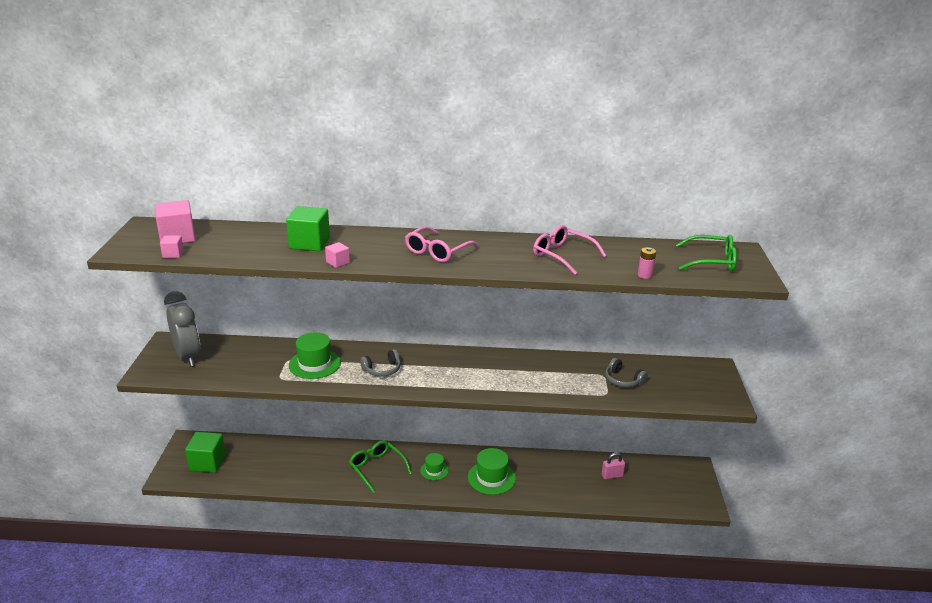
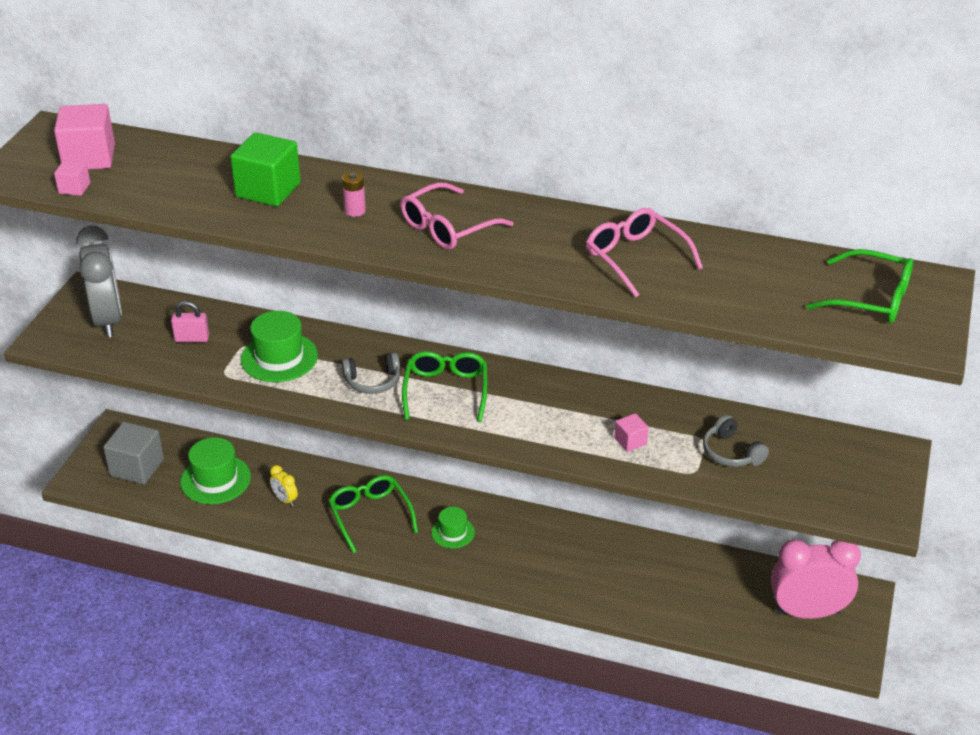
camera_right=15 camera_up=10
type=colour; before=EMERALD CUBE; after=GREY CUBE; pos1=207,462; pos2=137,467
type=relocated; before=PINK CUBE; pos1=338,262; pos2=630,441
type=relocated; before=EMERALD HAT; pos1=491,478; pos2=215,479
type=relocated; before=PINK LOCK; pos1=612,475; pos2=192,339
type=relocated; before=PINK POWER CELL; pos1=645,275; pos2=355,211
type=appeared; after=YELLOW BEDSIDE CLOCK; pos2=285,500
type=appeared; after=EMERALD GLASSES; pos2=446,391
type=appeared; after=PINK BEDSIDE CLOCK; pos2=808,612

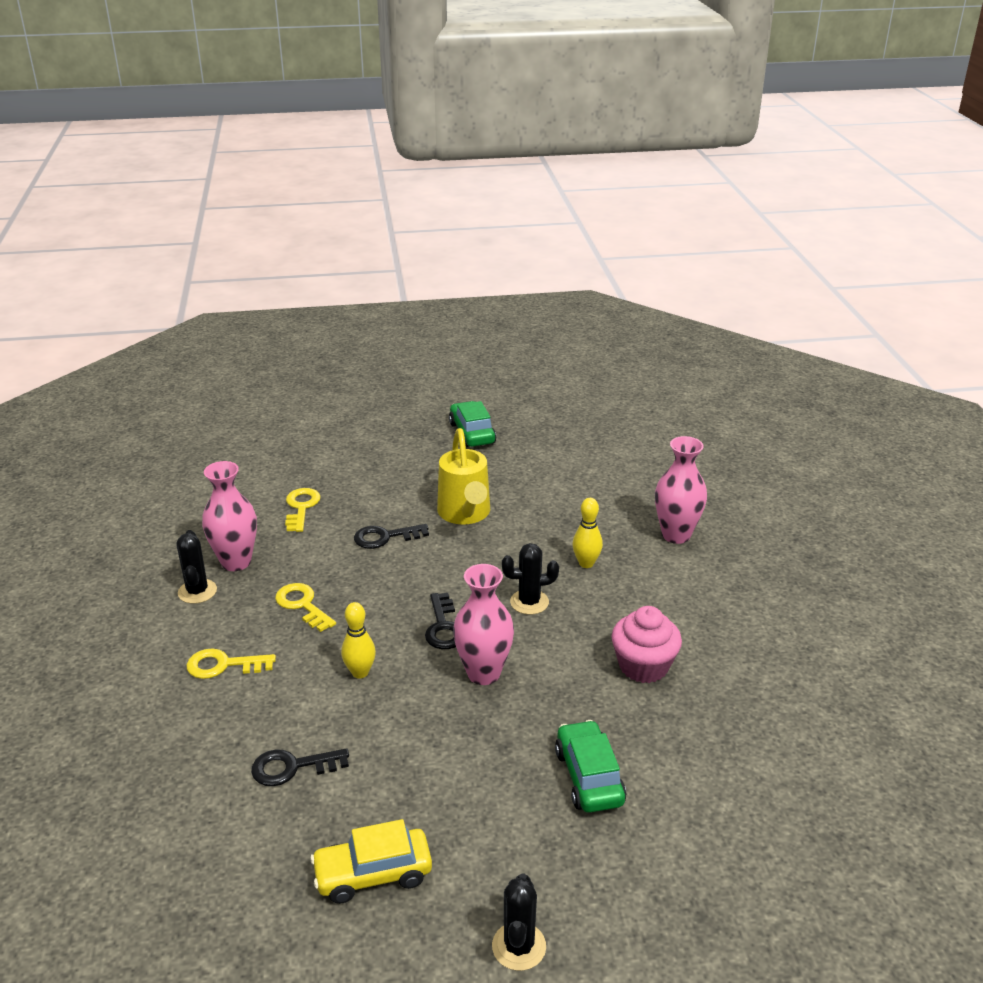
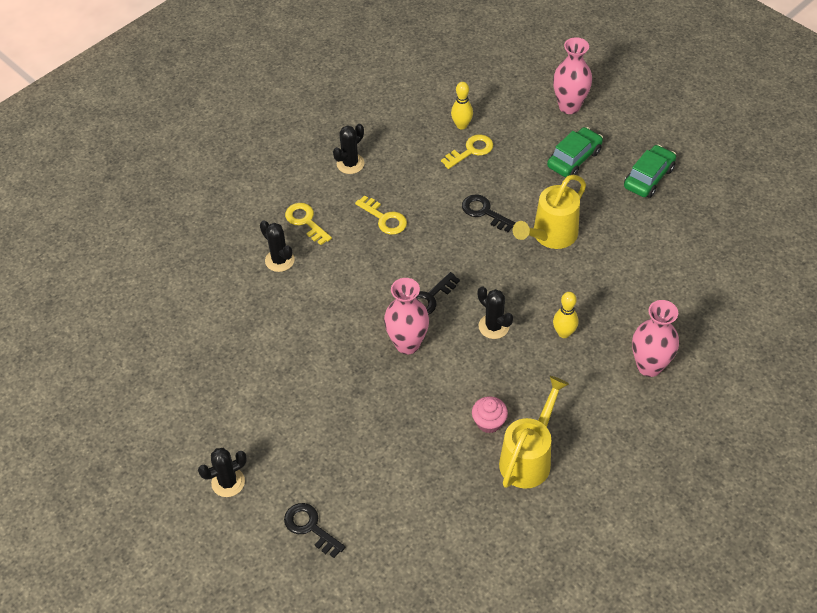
camera_right=55 camera_up=20
type=relocated; before=PINK FLOWER VASE; pos1=236,562; pos2=569,106
type=relocated; before=BLACK LATCHKEY; pos1=292,767; pos2=310,527
type=spun; before=YELLOW LATCHKEY; pos1=302,605; pos2=384,218; turn=120
type=missing; before=YELLOW TOY CAR; pos1=373,874
type=relocated; before=YELLOW BOWLING PIN; pos1=360,672; pos2=461,125
type=relocated; before=EMERALD TOY CAR; pos1=589,777; pos2=574,159
type=size; before=PINK MUFFIN; pos1=643,666; pos2=489,422; scale=0.66
type=appeared; after=BLACK CACTUS; pos2=279,260
type=appeared; after=YELLOW WATERING POT; pos2=529,458

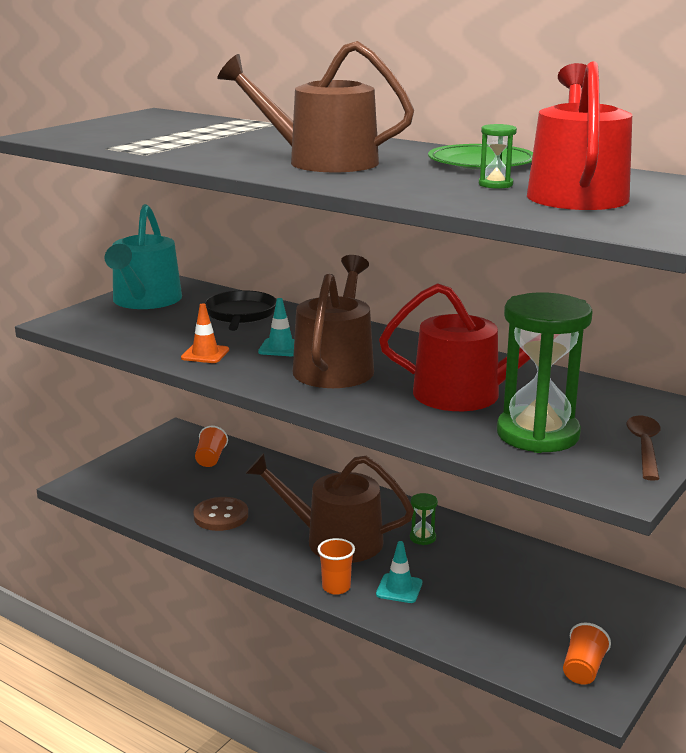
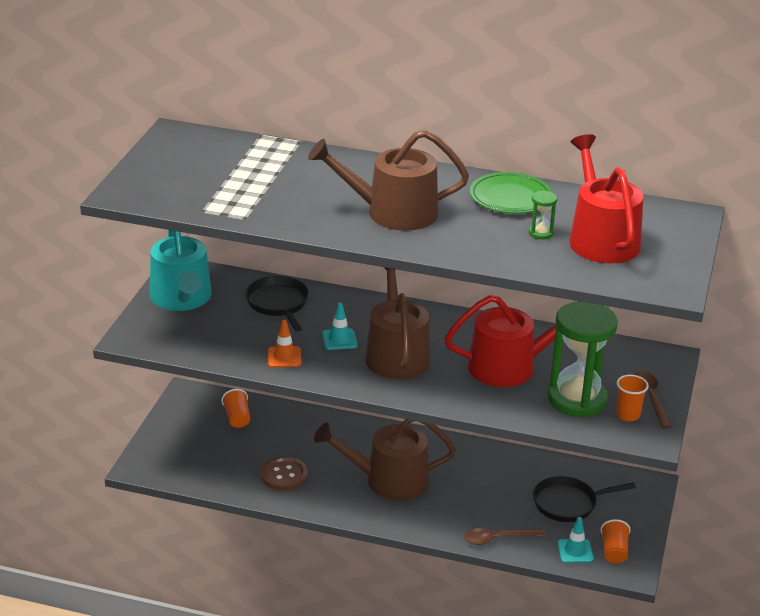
camera_right=-20 camera_up=10
type=relocated; before=BRIGHT ORANGE CUP; pos1=336,587; pos2=628,415
type=relocated; before=TURQUOISE SAFETY CONE; pos1=399,588; pos2=575,551
type=missing; before=EMERALD SANDGLASS; pos1=422,538
type=appeared; after=DARK BROWN SPOON; pos2=497,539
type=appeared; after=BLACK FRYING PAN; pos2=568,503

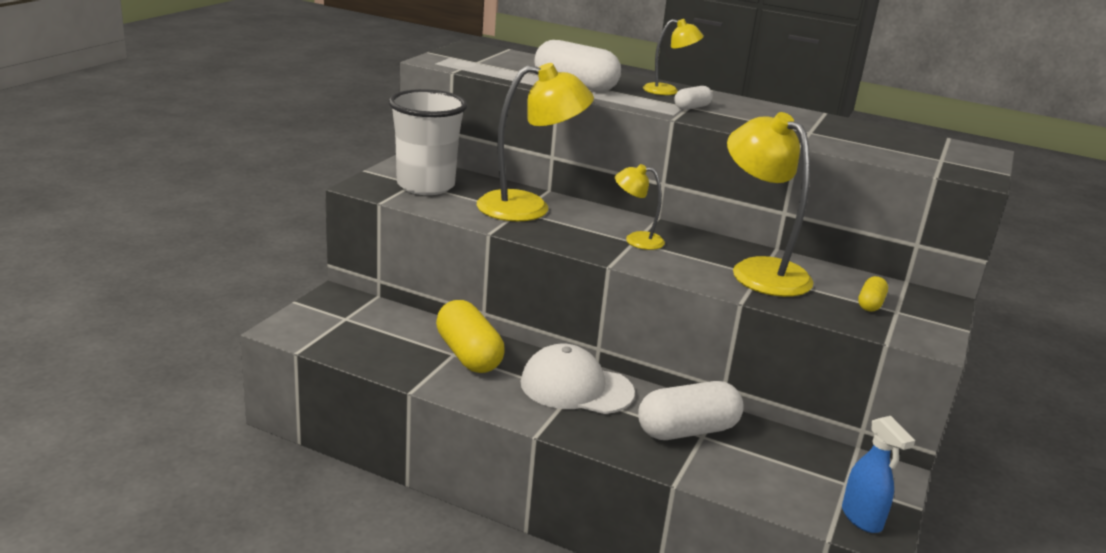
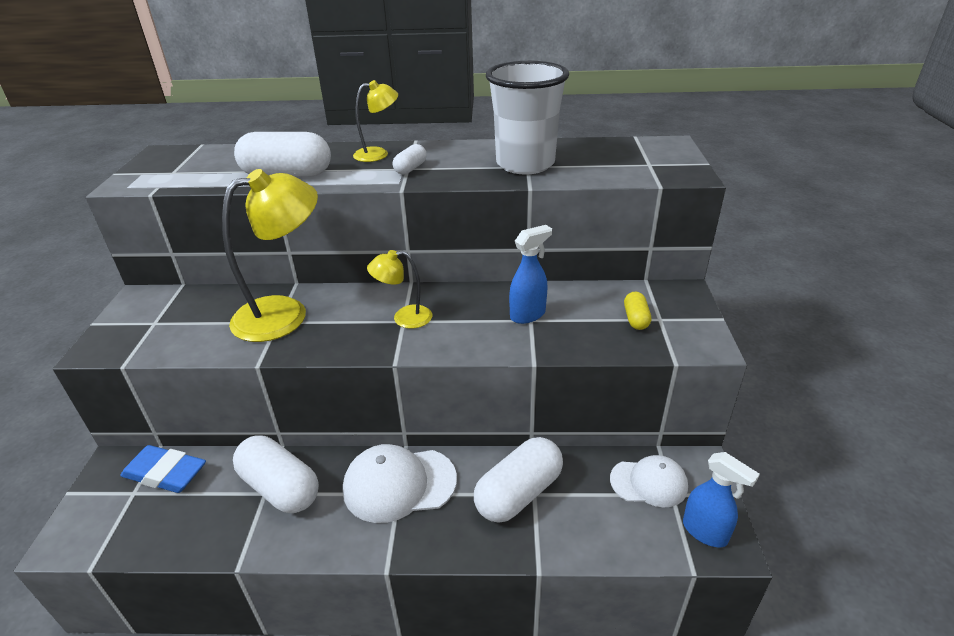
camera_right=-20 camera_up=10
type=relocated; before=WHITE CUP; pos1=425,186; pos2=525,164
type=colour; before=YELLOW PILL SHAPE; after=WHITE PILL SHAPE; pos1=468,355; pos2=280,488
type=exchanged; before=YELLOW DESK LAMP; after=BLUE SPRAY BOTTLE; pos1=759,270; pos2=528,315
type=appeared; after=BLUE GUM ERASER; pos2=165,473
type=appeared; after=WHITE BASEBALL CAP; pos2=649,483

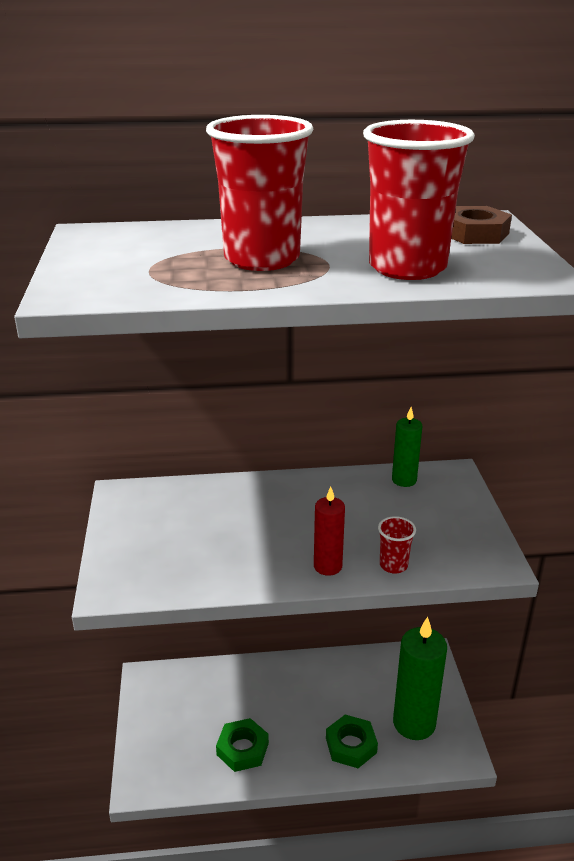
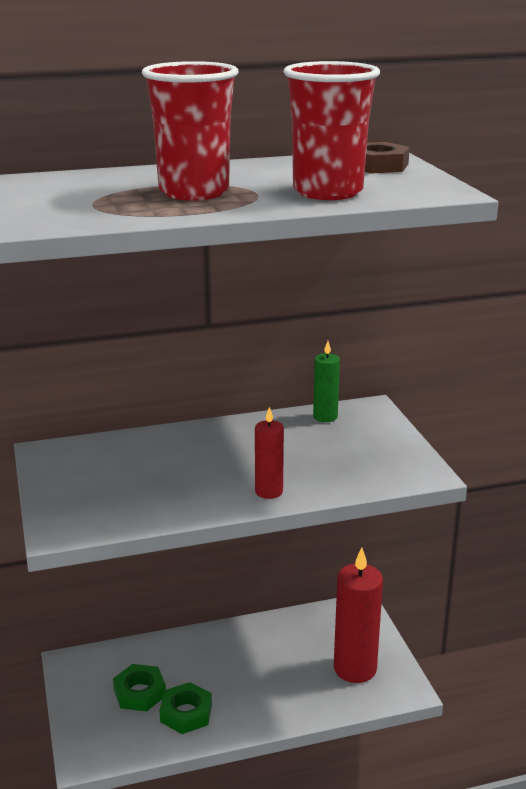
camera_right=-10 camera_up=-5
type=relocated; before=EMERALD NUT; pos1=351,745; pos2=140,692
type=missing; before=RED CUP; pos1=393,565
type=colour; before=EMERALD CANDLE; after=RED CANDLE; pos1=414,723; pos2=355,668

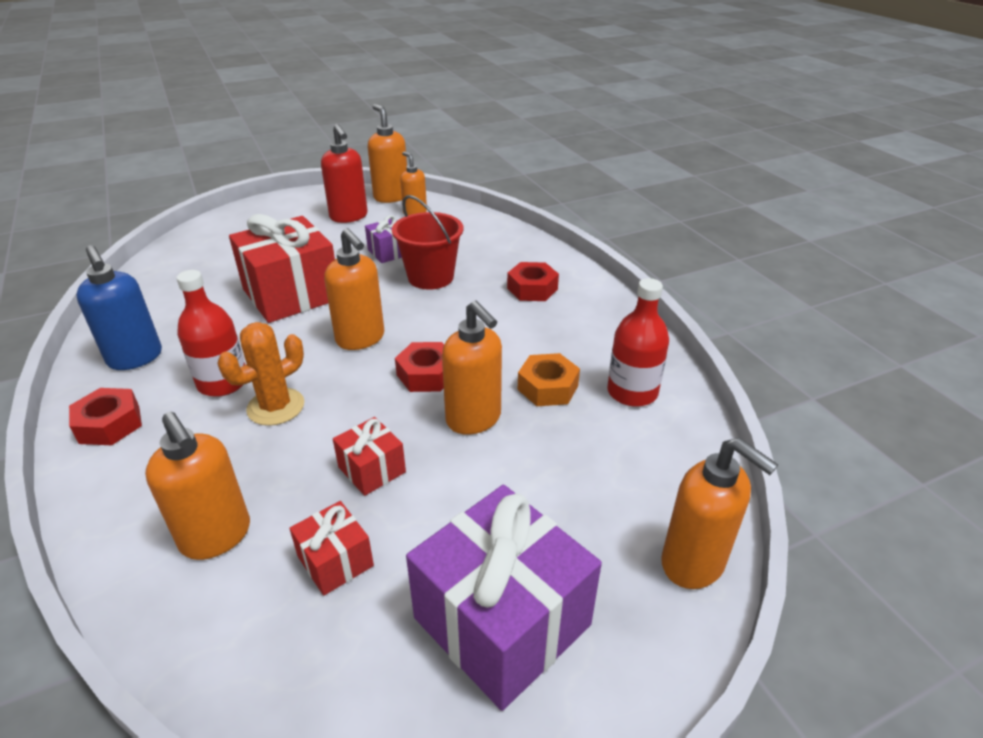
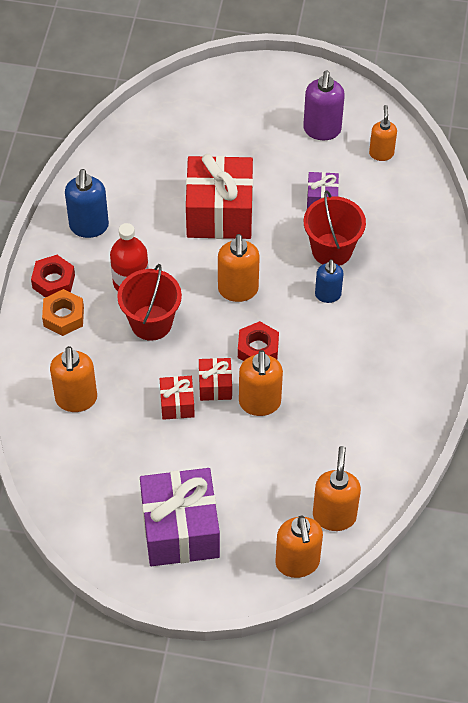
camera_right=35 camera_up=20
type=exchanged; before=BRIGHT ORANGE CACTUS; after=RED SAND BUCKET; pos1=276,407; pos2=151,322
type=relocated; before=RED GIFT; pos1=335,561; pos2=215,386
type=colour; before=RED PUMP BOTTLE; after=VIOLET PUMP BOTTLE; pos1=349,217; pos2=322,130
type=relocated; before=BRIGHT ORANGE PUMP BOTTLE; pos1=391,197; pos2=334,516
type=missing; before=RED NUT; pos1=532,289
type=relocated; before=BRIGHT ORANGE NUT; pos1=548,387; pos2=63,316
type=missing; before=RED DRINK BOTTLE; pos1=632,392
type=appeared; after=BLUE PUMP BOTTLE; pos2=328,295

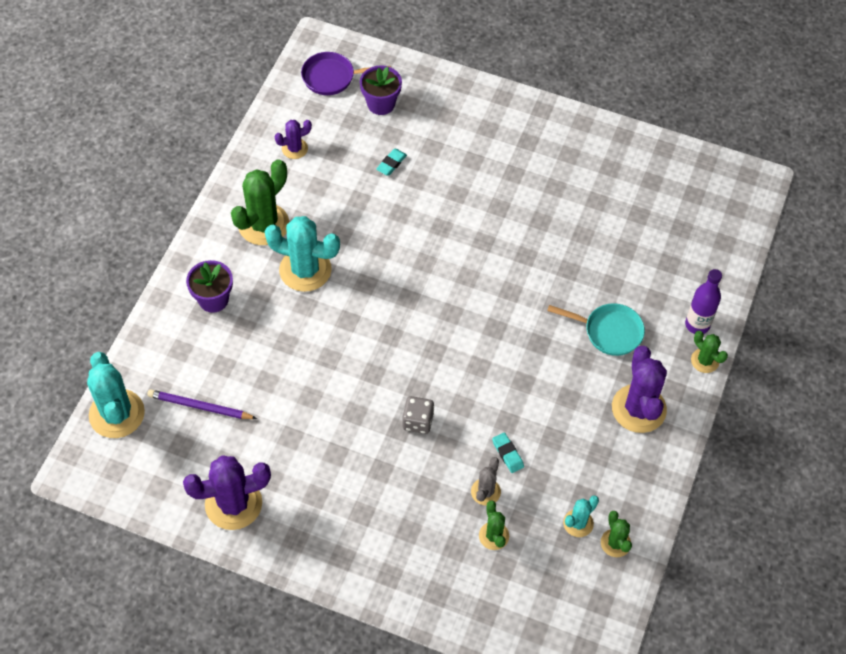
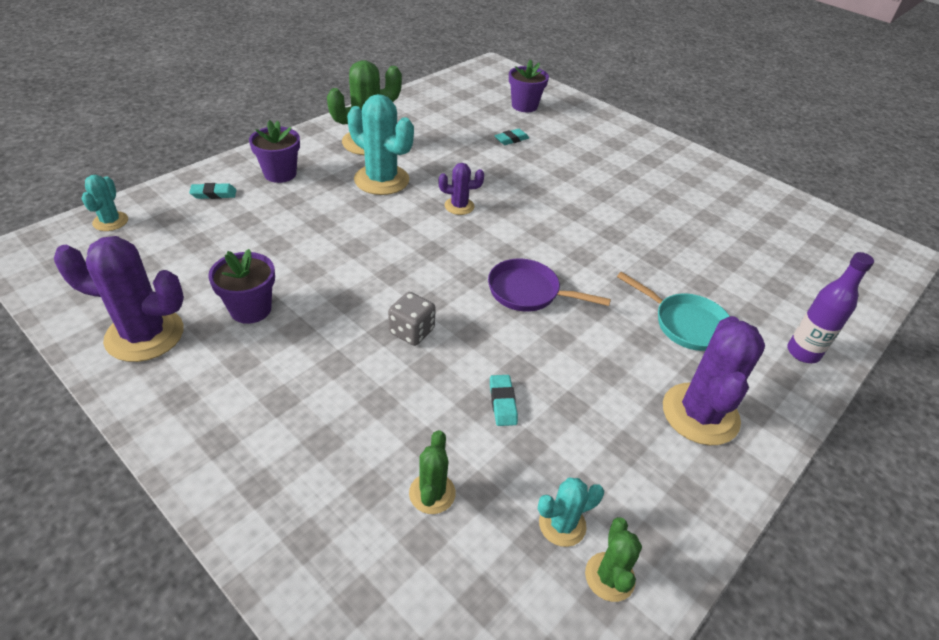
camera_right=20 camera_up=-15
type=size; before=TURQUOISE CACTUS; pos1=117,414; pos2=110,221; scale=0.53
type=missing; before=VIOLET WOODEN PENCIL; pos1=200,407
type=relocated; before=VIOLET CACTUS; pos1=294,148; pos2=459,206
type=relocated; before=VIOLET FRYING PAN; pos1=332,77; pos2=528,292
type=missing; before=GREY CACTUS; pos1=485,492
type=missing; before=EMERALD CACTUS; pos1=705,361
type=appeared; after=TURQUOISE GUM ERASER; pos2=214,194
type=appeared; after=VIOLET POTTED PLANT; pos2=250,309

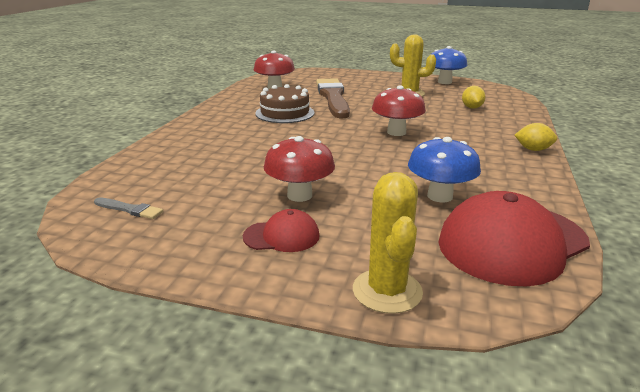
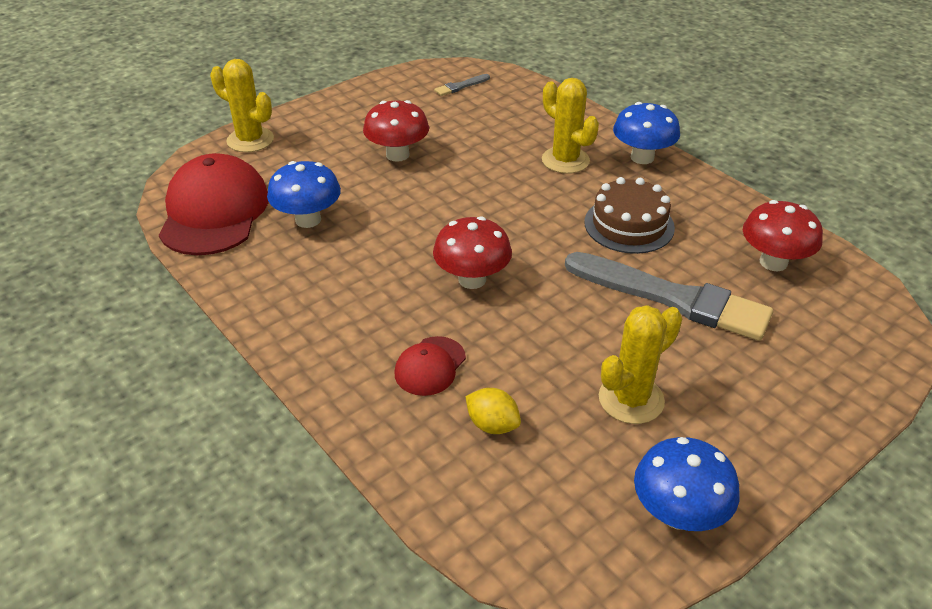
camera_right=125 camera_up=15
type=relocated; before=RED BASEBALL CAP; pos1=281,236; pos2=430,366
type=colour; before=DARK BROWN BRUSH; after=GREY BRUSH; pos1=333,97; pos2=673,298
type=missing; before=YELLOW LEMON; pos1=533,149
type=appeared; after=YELLOW CACTUS; pos2=565,160
type=appeared; after=BLUE MUSHROOM; pos2=642,157

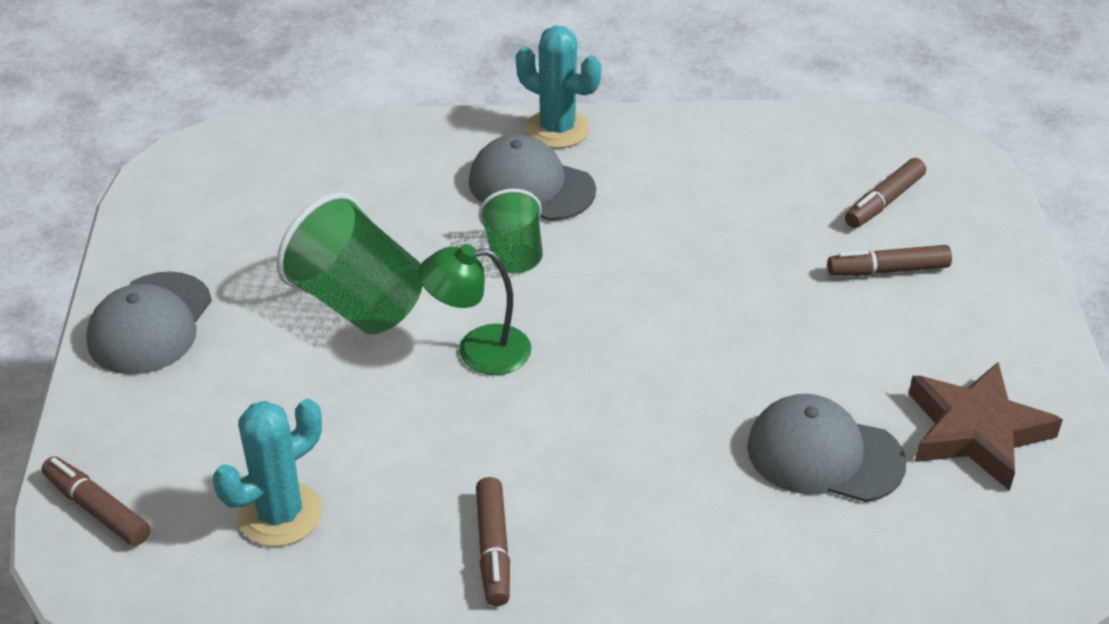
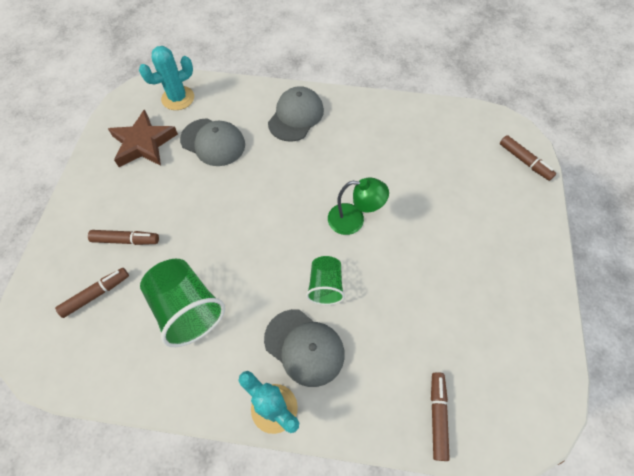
camera_right=-170 camera_up=20
type=relocated; before=GREY BASEBALL CAP; pos1=150,324; pos2=296,116
type=relocated; before=TURQUOISE CACTUS; pos1=280,514; pos2=178,98
type=relocated; before=EMERALD CUP; pos1=358,303; pos2=187,309
type=relocated; before=DARK BROWN MARKER PEN; pos1=493,549; pos2=437,416

